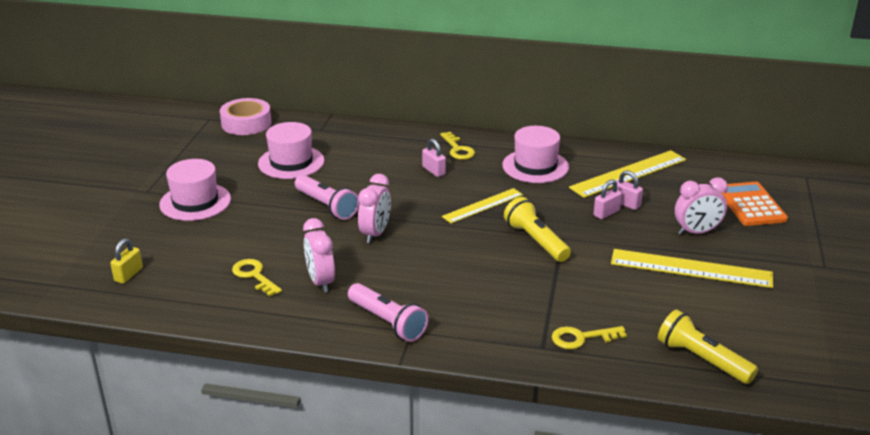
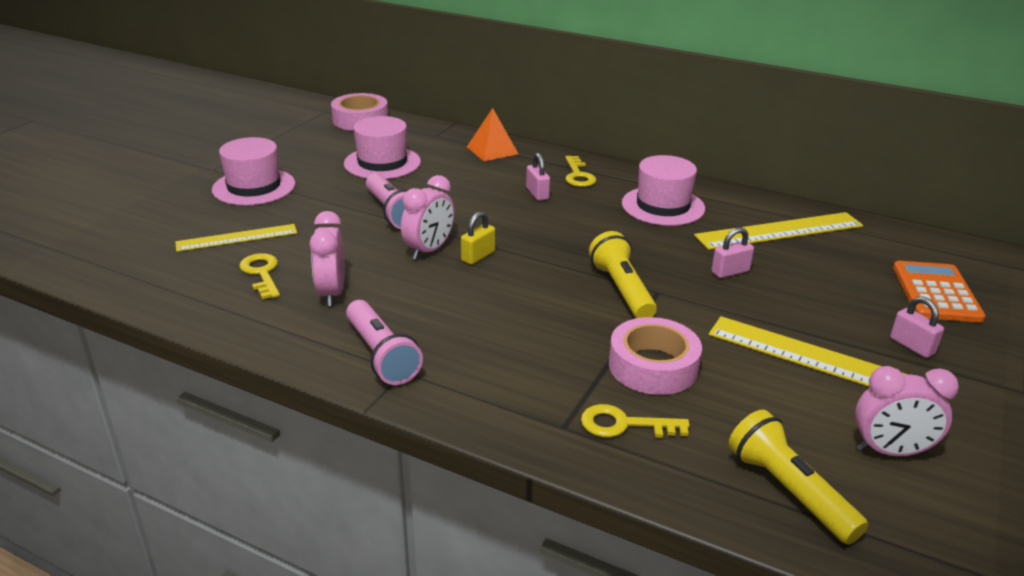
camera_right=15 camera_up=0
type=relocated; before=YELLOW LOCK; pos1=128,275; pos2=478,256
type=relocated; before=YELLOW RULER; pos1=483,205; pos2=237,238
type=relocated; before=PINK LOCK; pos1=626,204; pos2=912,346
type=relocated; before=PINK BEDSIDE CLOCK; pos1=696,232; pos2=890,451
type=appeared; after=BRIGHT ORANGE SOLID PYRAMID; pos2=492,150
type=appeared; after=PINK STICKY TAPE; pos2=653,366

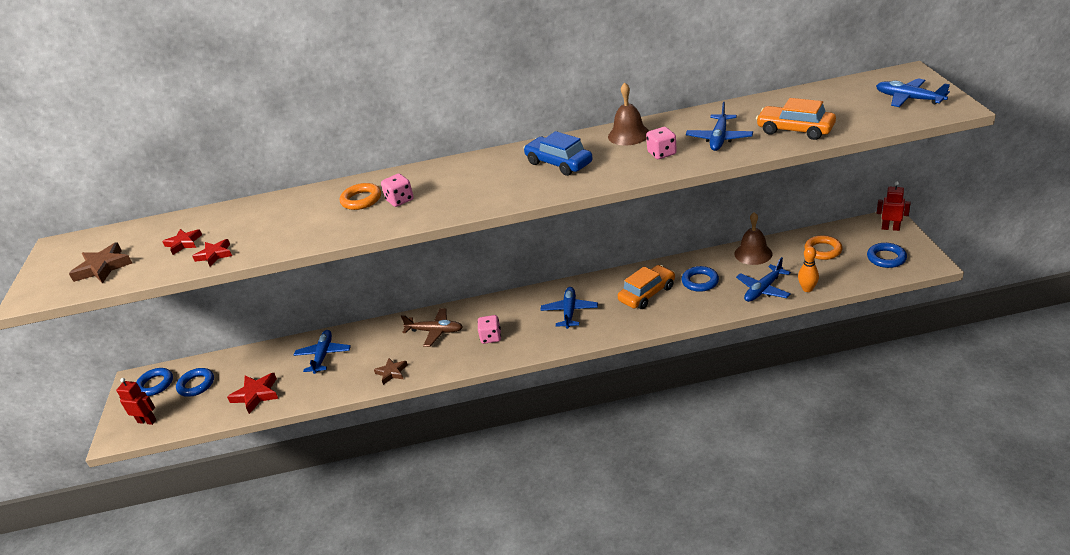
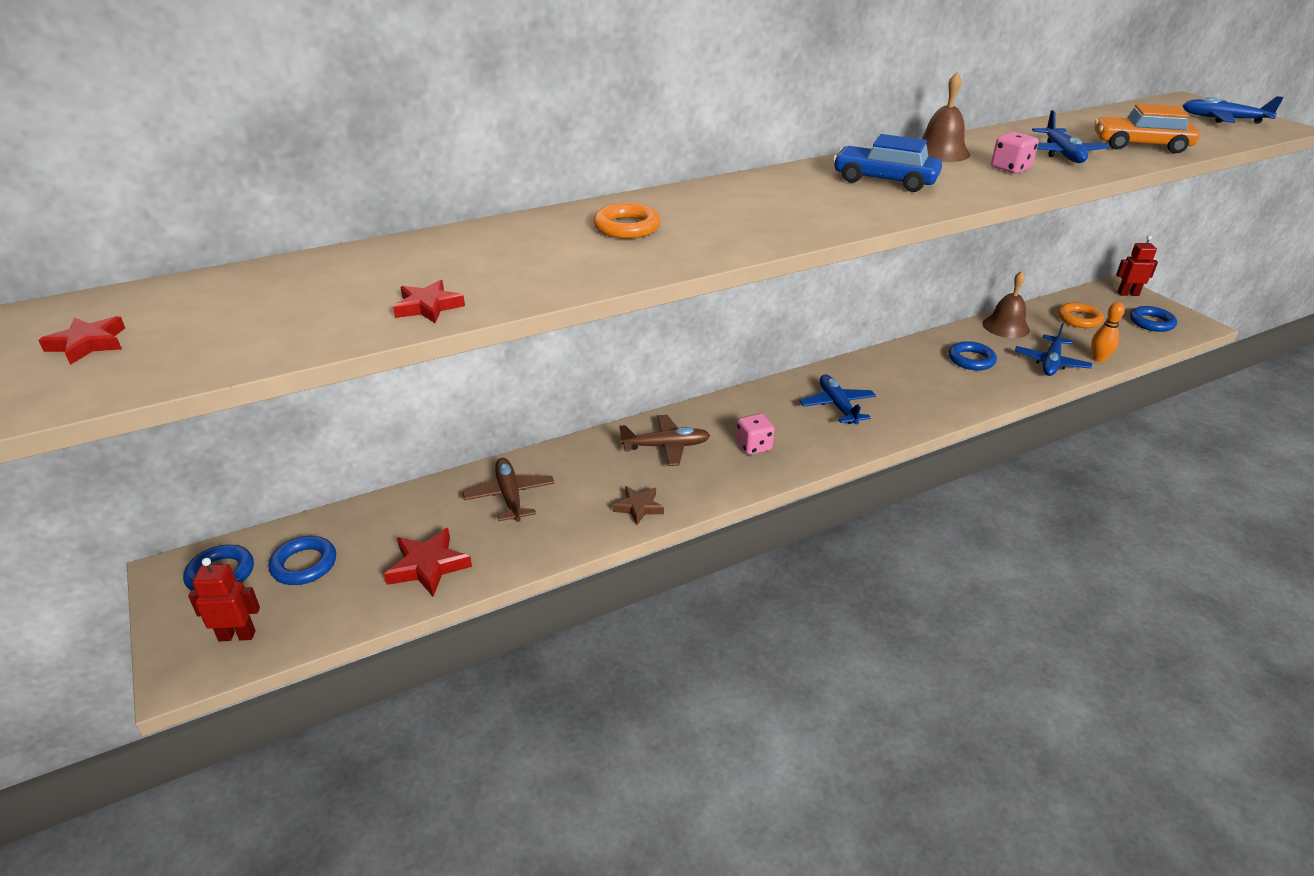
camera_right=-25 camera_up=0
type=missing; before=DARK BROWN FIVE-POINTED STAR; pos1=103,267
type=relocated; before=RED FIVE-POINTED STAR; pos1=183,243; pos2=88,344
type=colour; before=BLUE PLANE; after=DARK BROWN PLANE; pos1=323,355; pos2=510,496
type=missing; before=PINK GAME DIE; pos1=400,200
type=missing; before=BRIGHT ORANGE TOY CAR; pos1=647,294

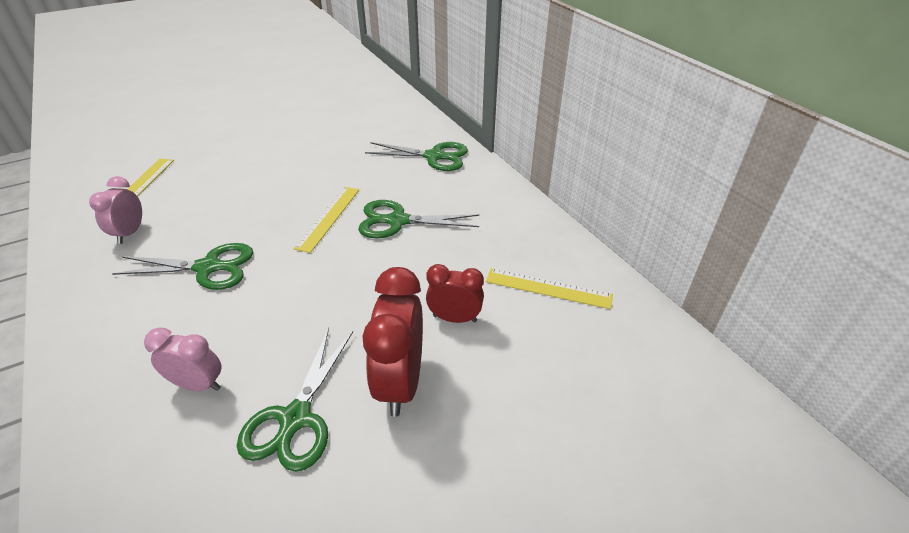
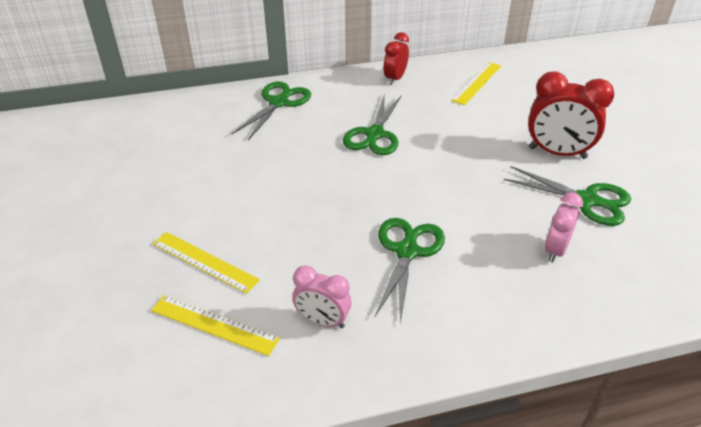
camera_right=-75 camera_up=0
type=relocated; before=YELLOW RULER; pos1=328,218; pos2=204,262
type=relocated; before=RED BEDSIDE CLOCK; pos1=454,318; pos2=395,79

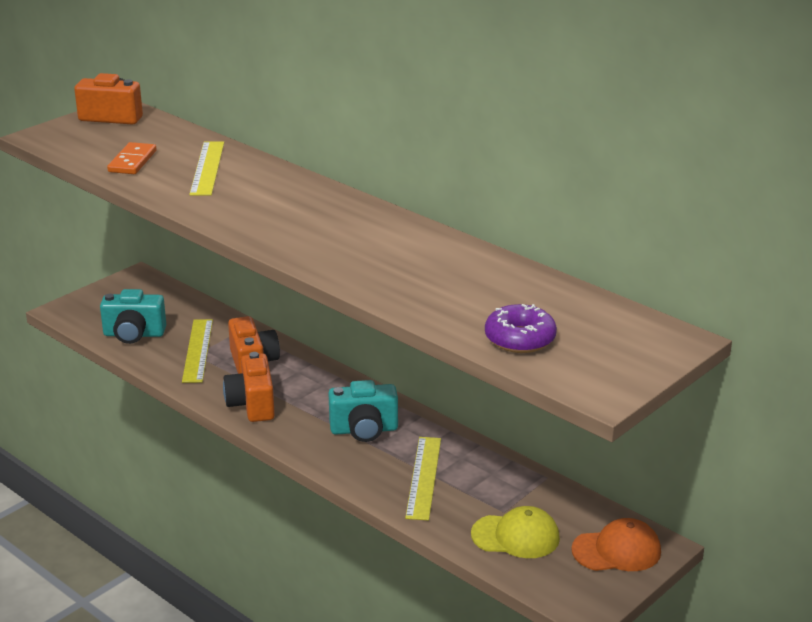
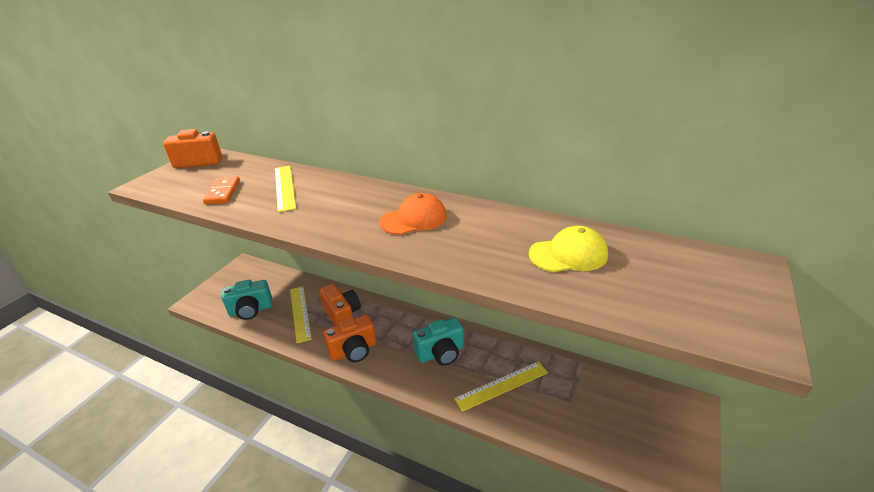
camera_right=-15 camera_up=5
type=spun; before=BRIGHT ORANGE CAMERA; pos1=252,405; pos2=354,350; turn=-90
type=spun; before=YELLOW RULER; pos1=424,477; pos2=502,385; turn=75
type=relocated; before=YELLOW BASEBALL CAP; pos1=516,536; pos2=568,254
type=missing; before=VIOLET GLAZED DONUT; pos1=520,339
type=relocated; before=BRIGHT ORANGE BASEBALL CAP; pos1=617,551; pos2=414,219

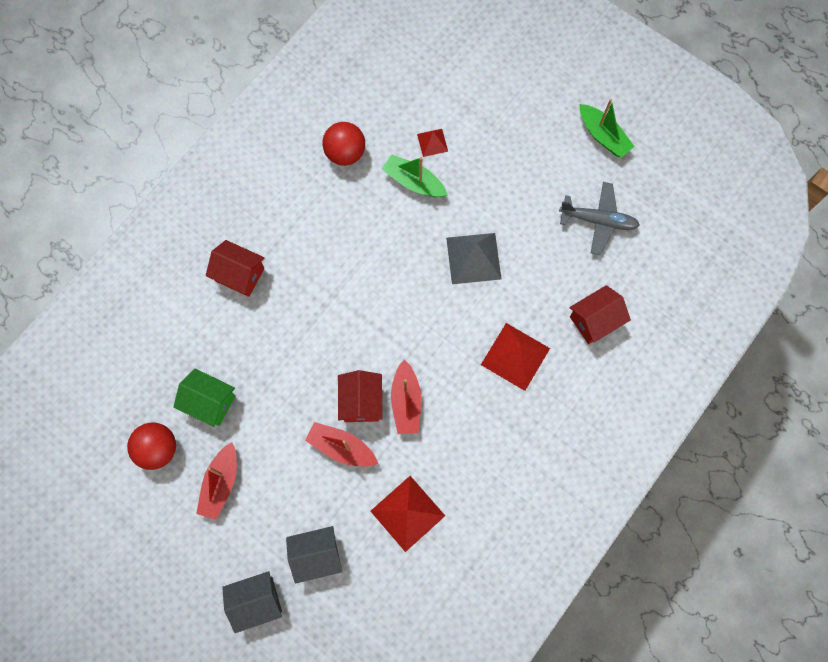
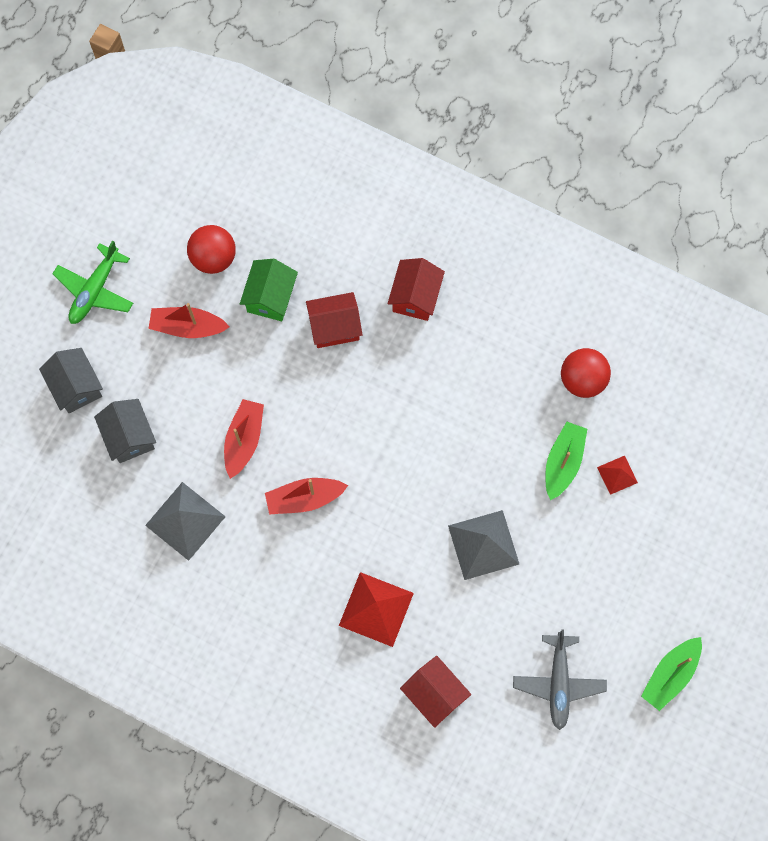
camera_right=80 camera_up=0
type=relocated; before=RED COTTAGE; pos1=361,402; pos2=334,327
type=colour; before=RED SOLID PYRAMID; after=GREY SOLID PYRAMID; pos1=407,513; pos2=185,520
type=appeared; after=EMERALD PLANE; pos2=95,290

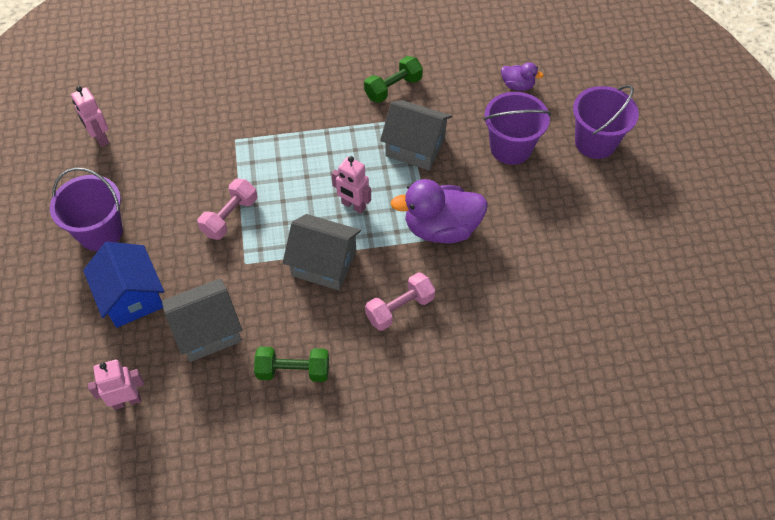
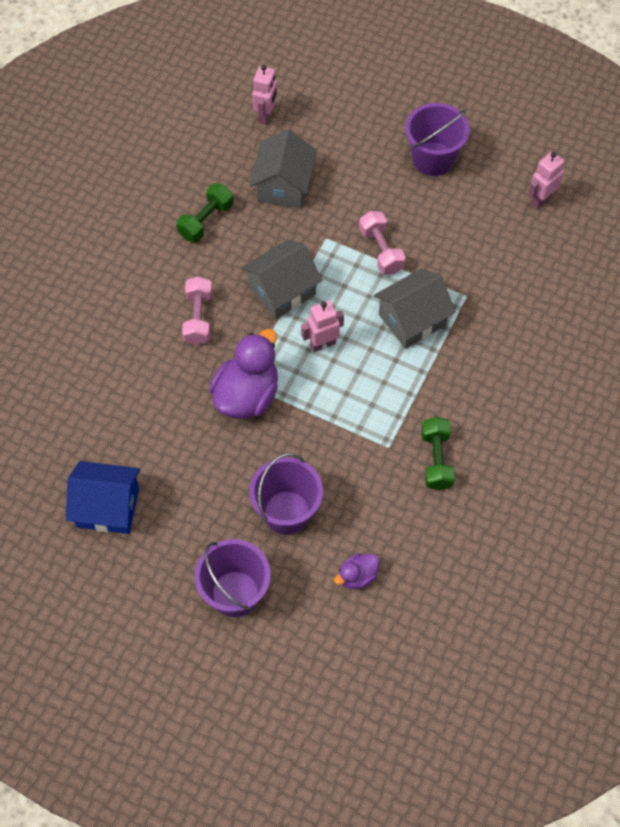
camera_right=125 camera_up=5
type=spun; before=PINK TOY ROBOT; pos1=100,138; pos2=541,199; turn=-45
type=relocated; before=BLUE COTTAGE; pos1=132,297; pos2=107,507
type=relocated; before=GREY COTTAGE; pos1=415,147; pos2=412,320

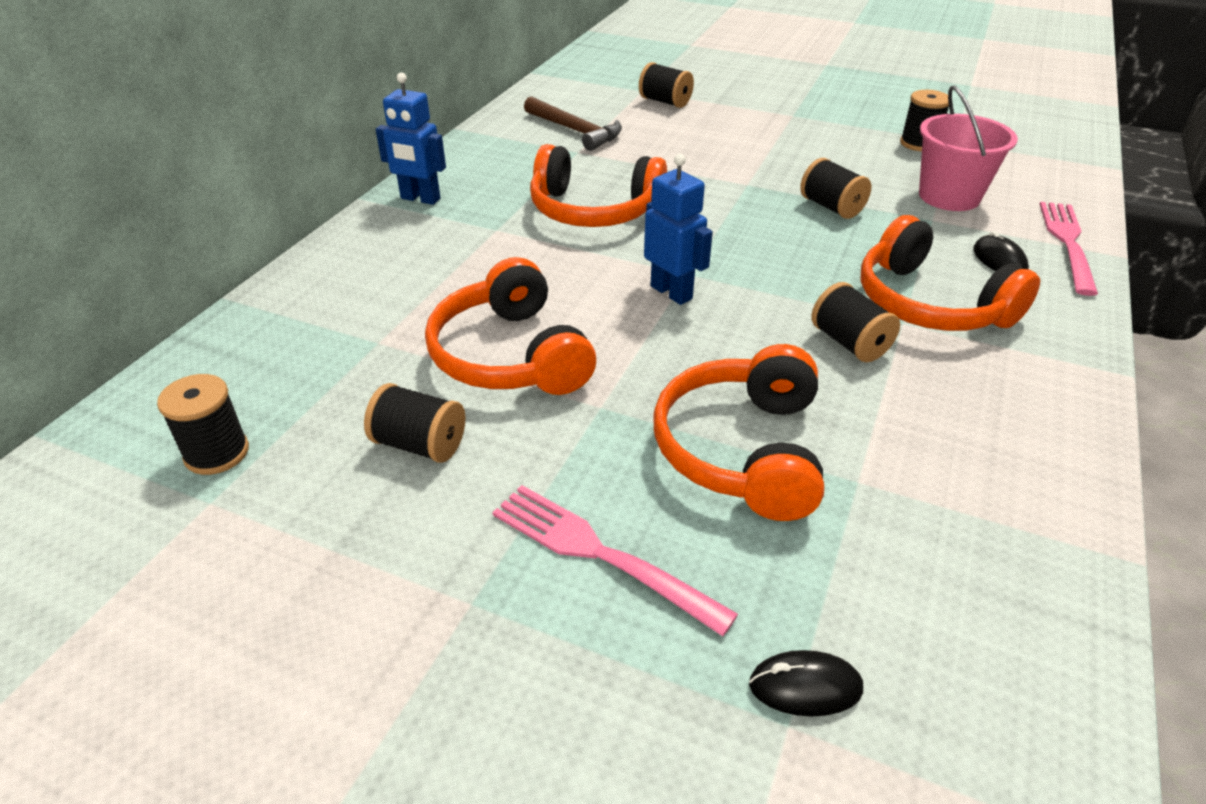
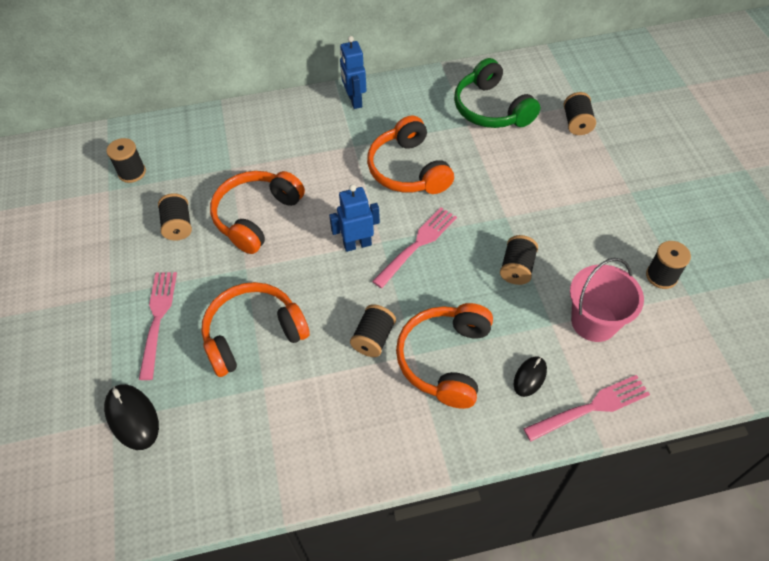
camera_right=55 camera_up=15
type=exchanged; before=DARK BROWN HAMMER; after=EMERALD HEADPHONES; pos1=575,131; pos2=491,109
type=spun; before=BLUE TOY ROBOT; pos1=671,292; pos2=357,244; turn=-120
type=size; before=BLACK MOUSE; pos1=805,687; pos2=132,418; scale=1.59
type=appeared; after=PINK FORK; pos2=417,245

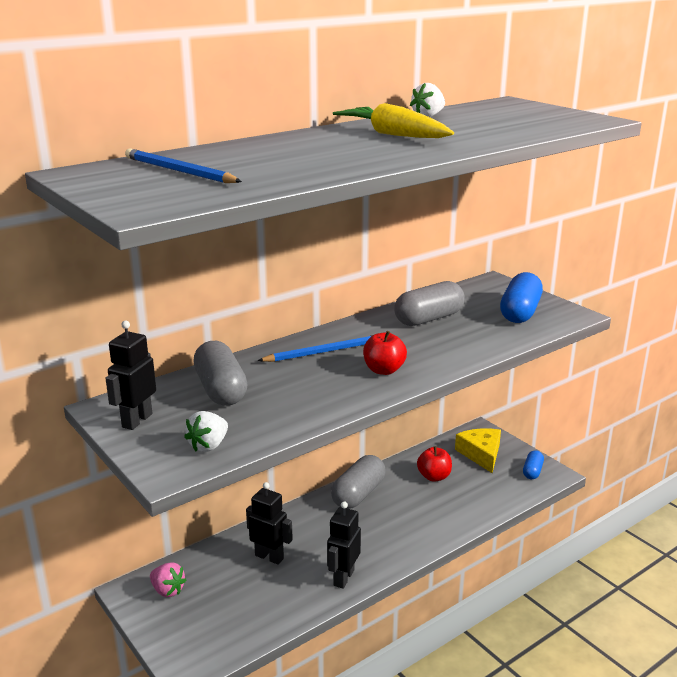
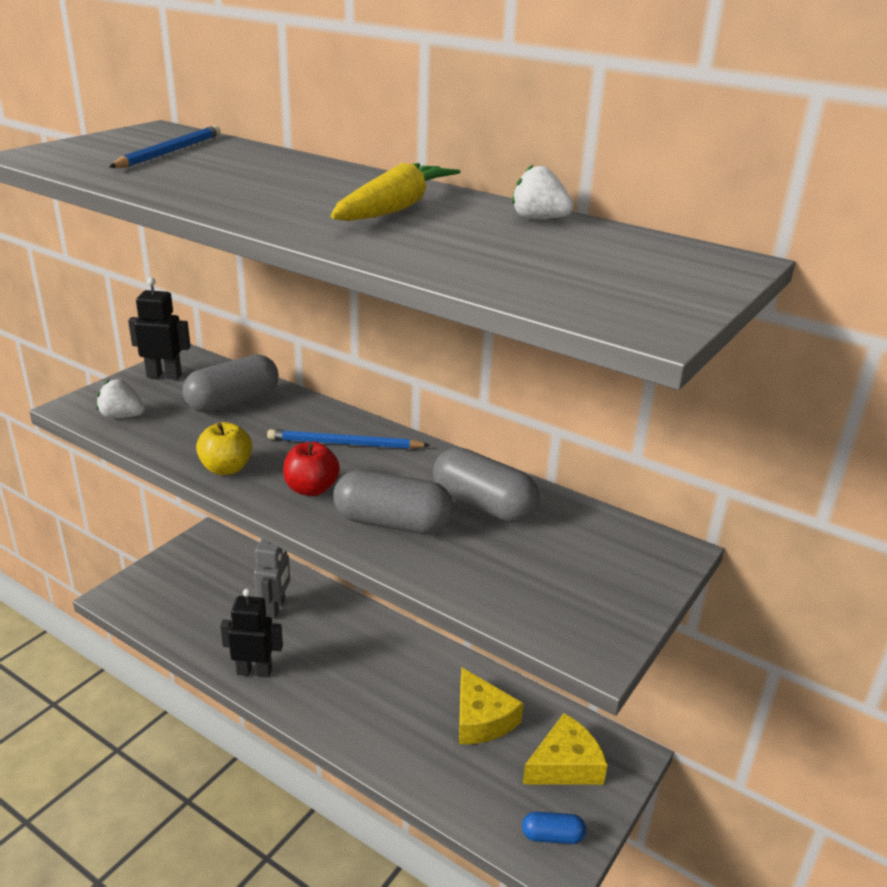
camera_right=70 camera_up=5
type=missing; before=PINK STRAWBERRY; pos1=168,590
type=colour; before=BLACK TOY ROBOT; after=GREY TOY ROBOT; pos1=269,557; pos2=275,608
type=spun; before=BLUE WOODEN PENCIL; pos1=324,352; pos2=344,444; turn=135
type=relocated; before=GREY PILL SHAPE; pos1=358,494; pos2=392,523
type=exchanged; before=RED TOY APPLE; after=YELLOW PIECE OF CHEESE; pos1=434,477; pos2=481,719
type=missing; before=BLUE PILL SHAPE; pos1=520,312
type=appeared; after=YELLOW TOY APPLE; pos2=226,468

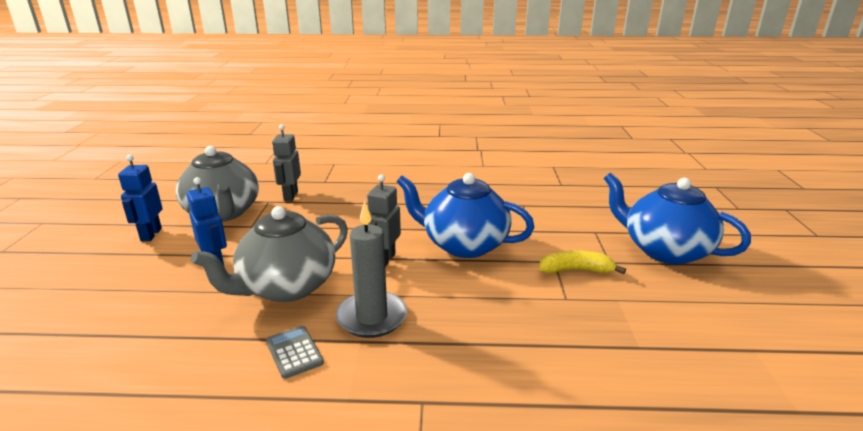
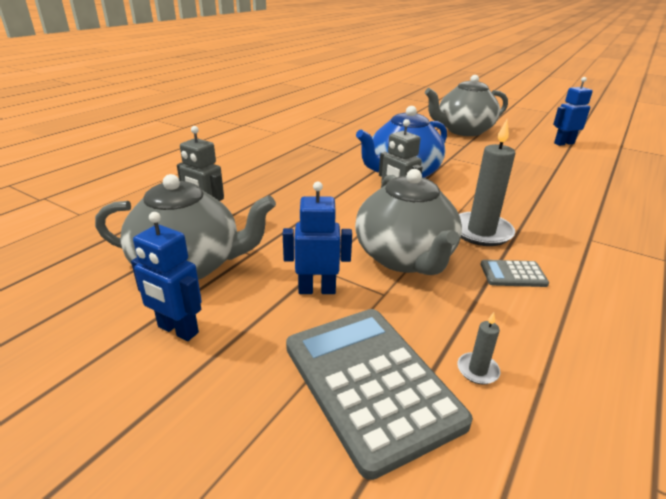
camera_right=-60 camera_up=5
type=missing; before=YELLOW BANANA; pos1=576,270
type=colour; before=BLUE CHINA TEAPOT; after=GREY CHINA TEAPOT; pos1=664,250; pos2=463,131
type=appeared; after=GREY POCKET CALCULATOR; pos2=370,383
type=appeared; after=GREY CANDLE; pos2=477,370
type=appeared; after=BLUE TOY ROBOT; pos2=563,143

